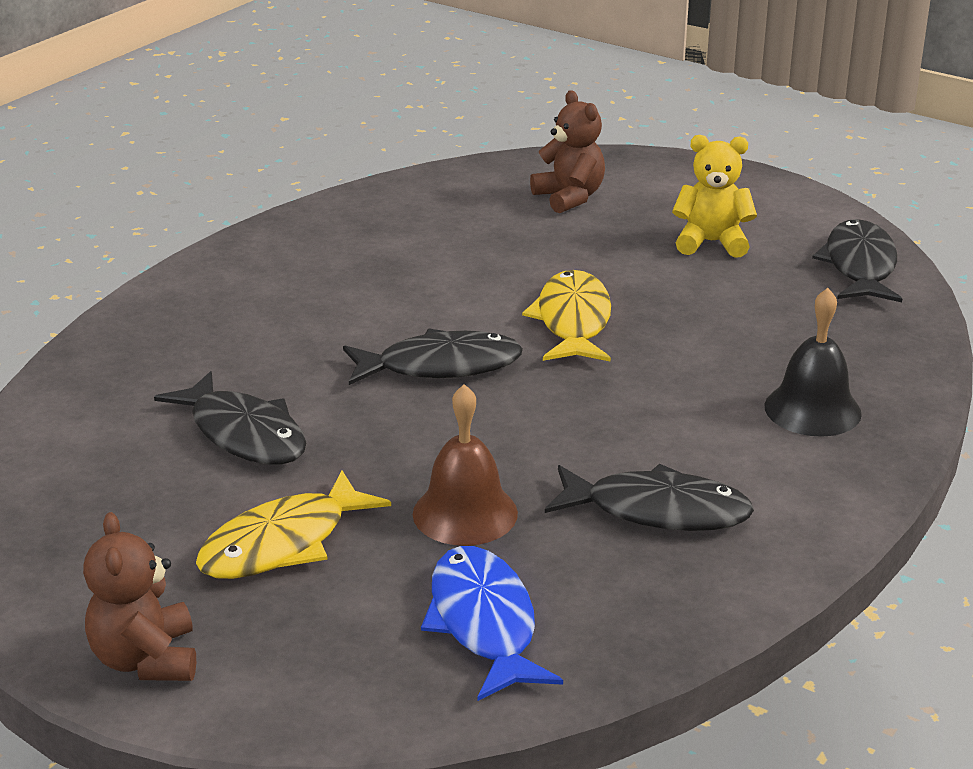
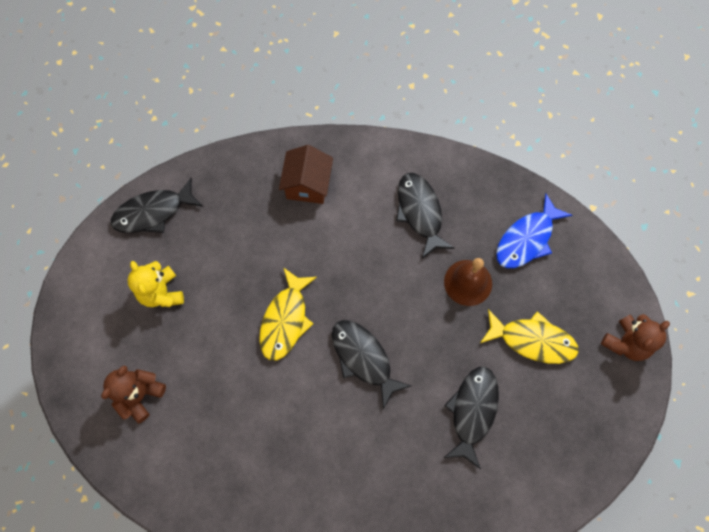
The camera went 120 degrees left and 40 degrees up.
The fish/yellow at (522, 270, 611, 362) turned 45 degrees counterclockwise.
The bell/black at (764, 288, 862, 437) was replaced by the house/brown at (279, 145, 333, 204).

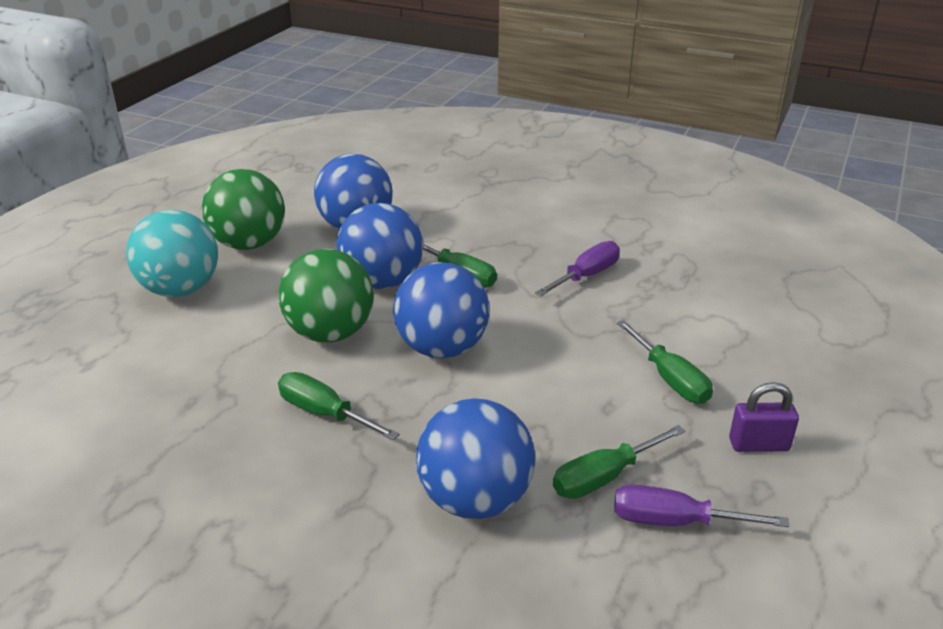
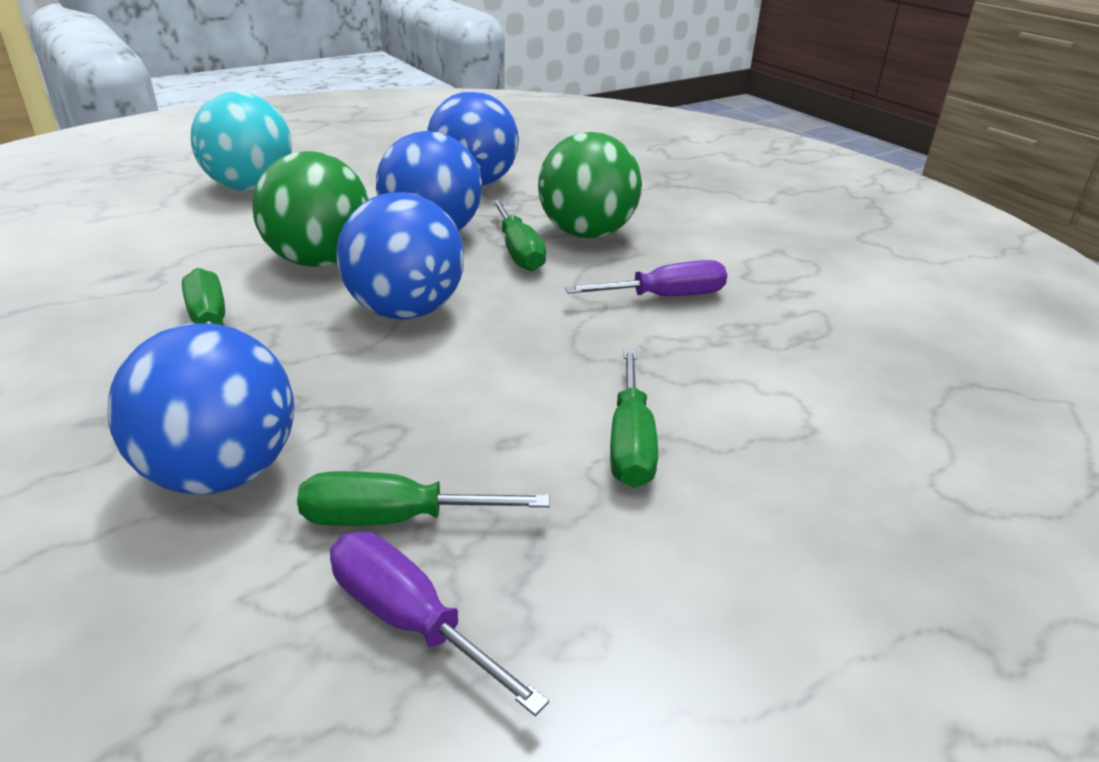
The camera went 30 degrees right and 0 degrees up.
The ball/green moved from (202, 169, 285, 250) to (538, 132, 642, 239).
The padlock/purple at (729, 382, 799, 452) disappeared.

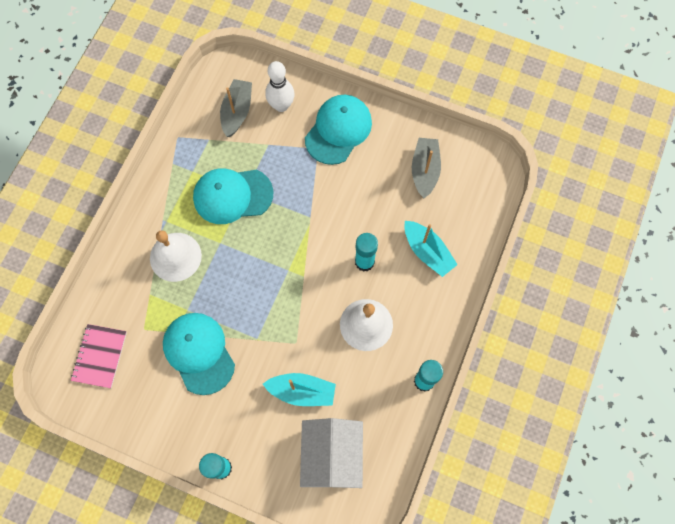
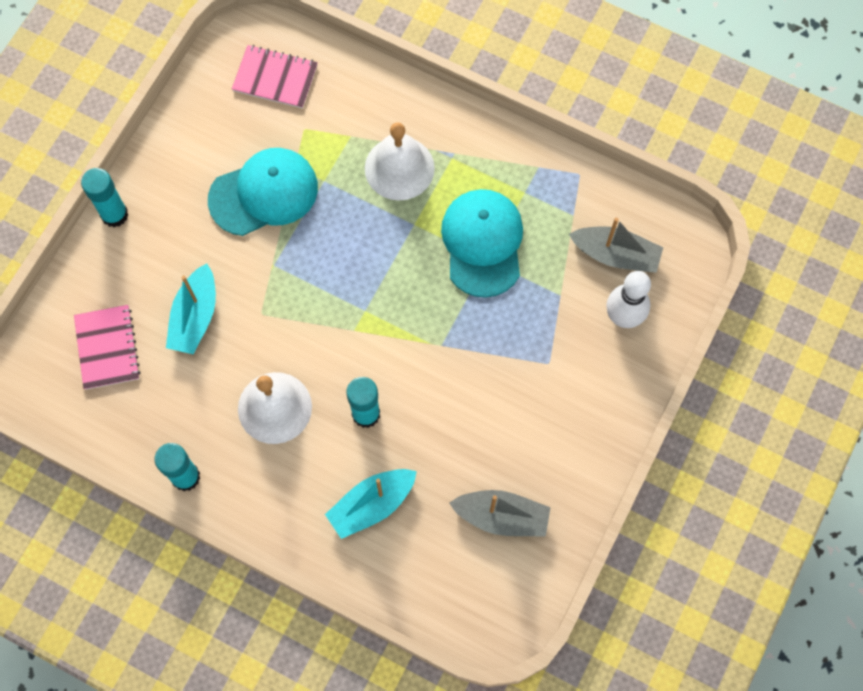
The camera went 95 degrees right and 0 degrees up.
The house/white at (300, 418, 363, 488) was replaced by the notebook/pink at (74, 305, 141, 390).
The cap/turquoise at (305, 95, 372, 165) disappeared.

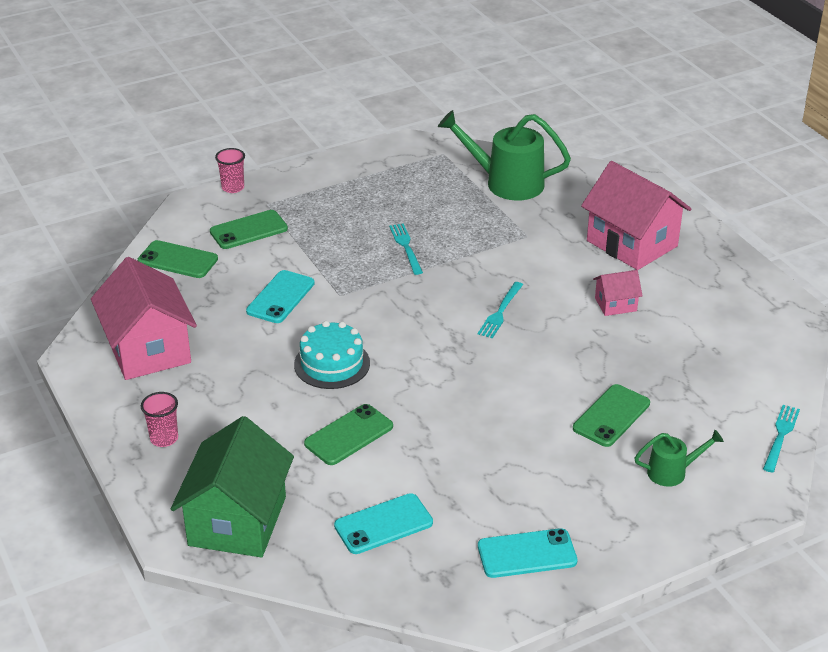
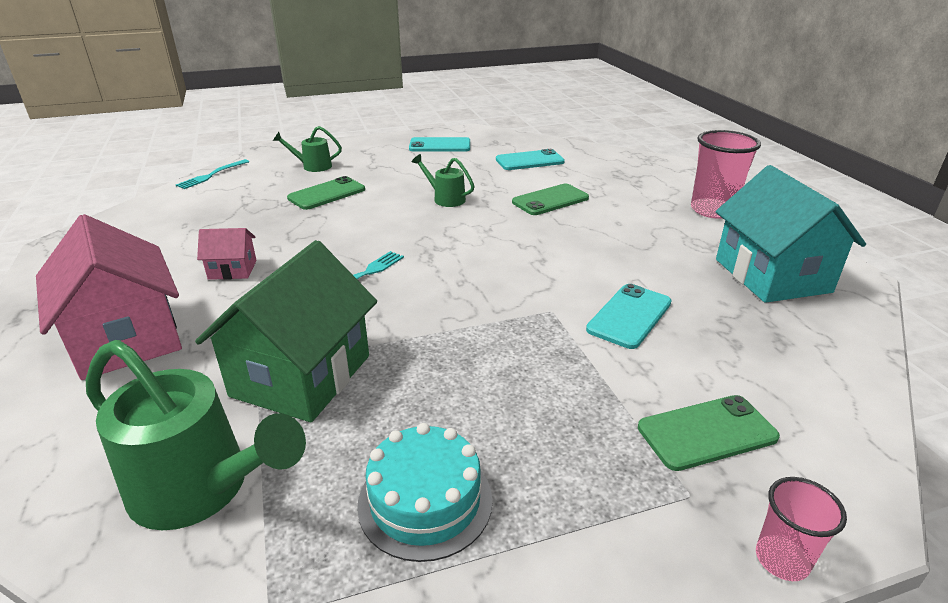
The camera went 170 degrees left and 5 degrees down.
The house/pink at (91, 257, 197, 380) became the house/turquoise at (716, 165, 866, 303).
The phone/green at (138, 240, 218, 278) disappeared.
The cup/pink at (141, 392, 178, 447) changed to 1.77 times the size.
The house/green moved from (171, 416, 294, 557) to (195, 240, 377, 422).
The cake/turquoise moved from (294, 321, 370, 389) to (357, 423, 493, 562).
The fork/turquoise at (389, 223, 423, 275) disappeared.
The watering can/green at (412, 154, 475, 207) appeared.

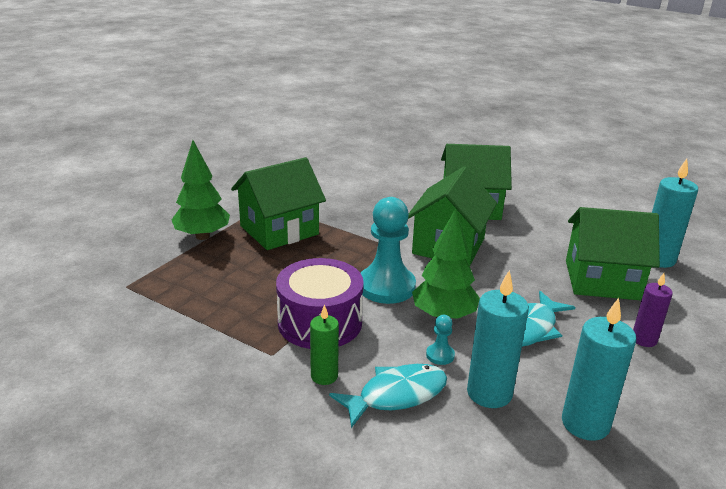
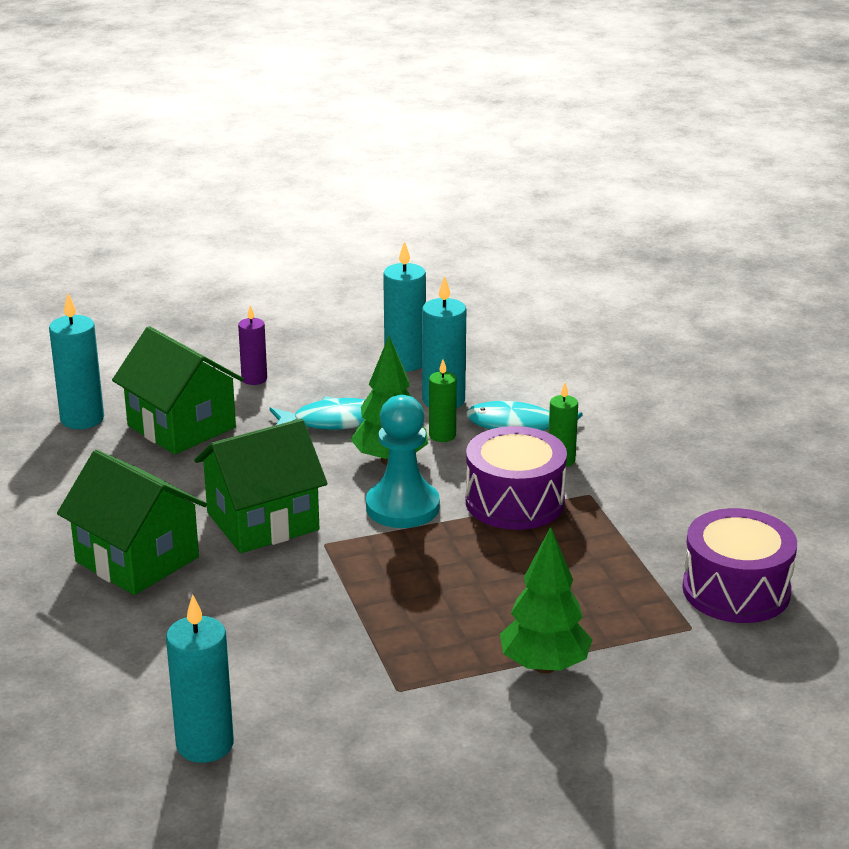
The camera went 140 degrees left and 0 degrees up.
The house/green at (231, 157, 326, 250) disappeared.
The pawn/turquoise at (426, 315, 455, 365) was replaced by the candle/green at (429, 360, 457, 442).
The candle/turquoise at (166, 595, 234, 763) appeared.
The drum/purple at (682, 508, 797, 623) appeared.

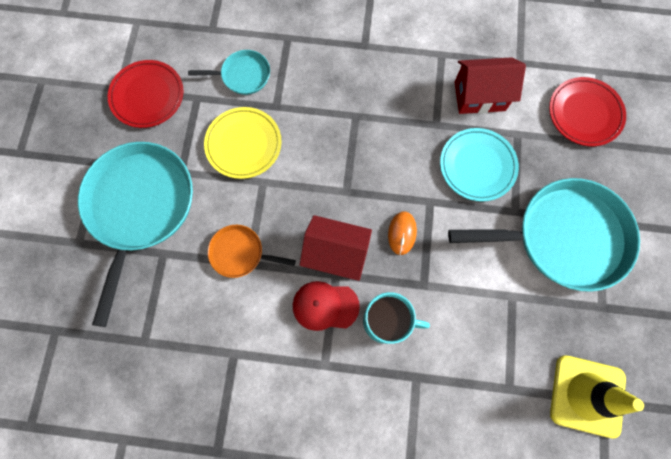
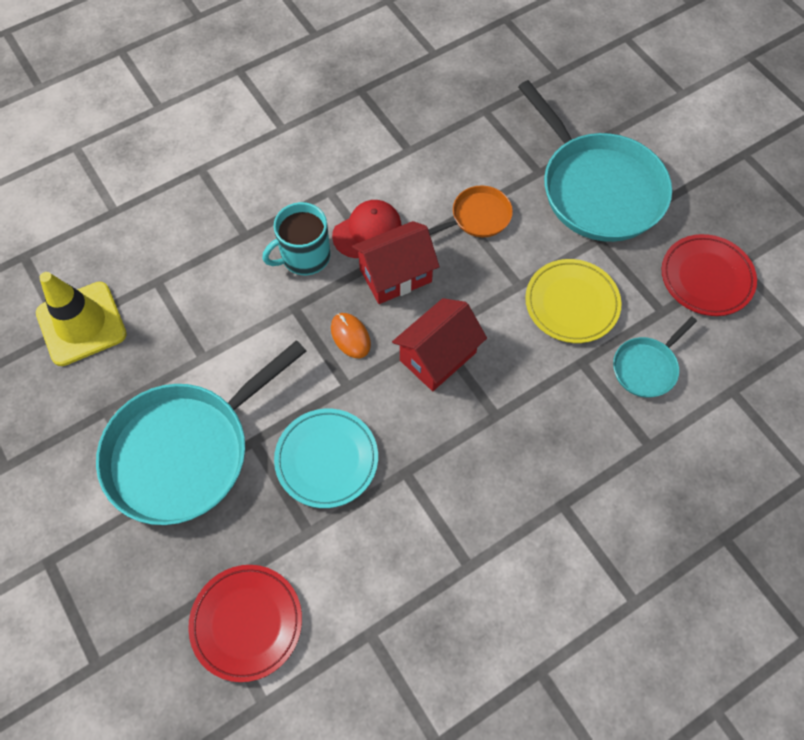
The camera went 140 degrees right and 10 degrees down.
The house/red moved from (454, 57, 526, 114) to (392, 298, 487, 391).

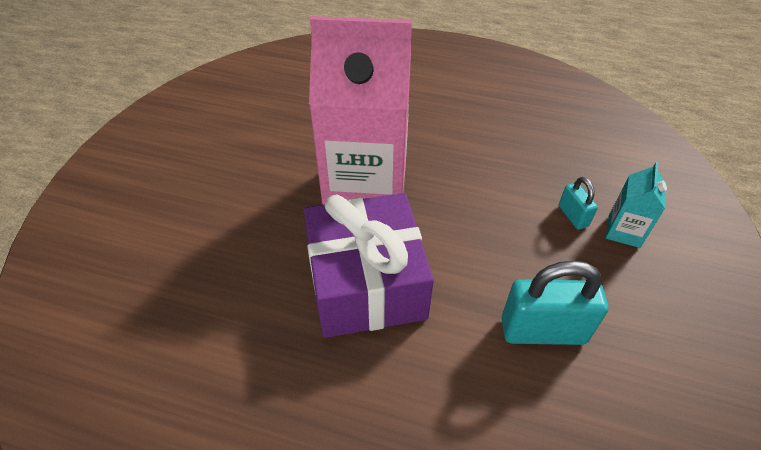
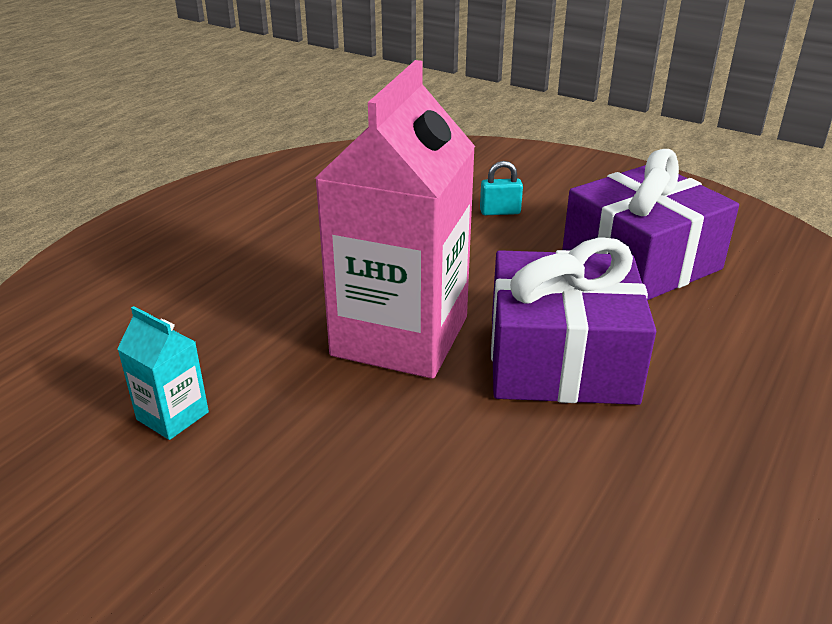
The camera went 75 degrees left and 15 degrees down.
The padlock/turquoise at (502, 261, 608, 345) was replaced by the gift/purple at (562, 149, 739, 300).
The carton/turquoise moved from (606, 162, 667, 248) to (117, 306, 209, 440).

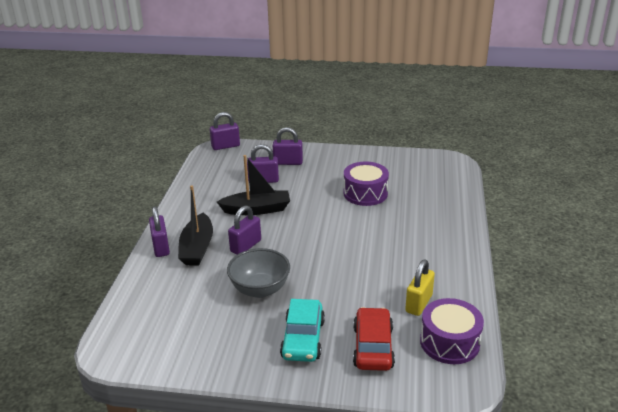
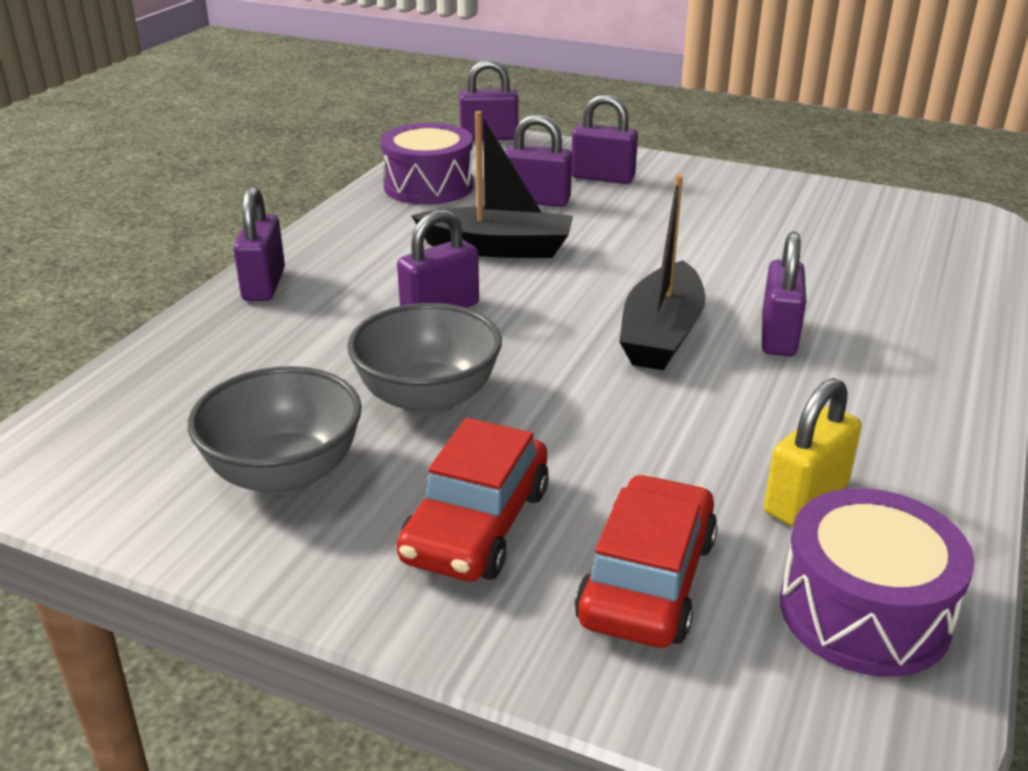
The camera went 15 degrees right and 0 degrees up.
The boat/black moved from (178, 185, 213, 265) to (619, 175, 706, 370).
The car/turquoise at (280, 299, 325, 362) became the car/red at (397, 418, 549, 581).
The drum/purple moved from (343, 162, 389, 206) to (380, 123, 474, 205).
The bowl/grey at (188, 366, 362, 495) appeared.
The padlock/purple at (762, 232, 806, 356) appeared.

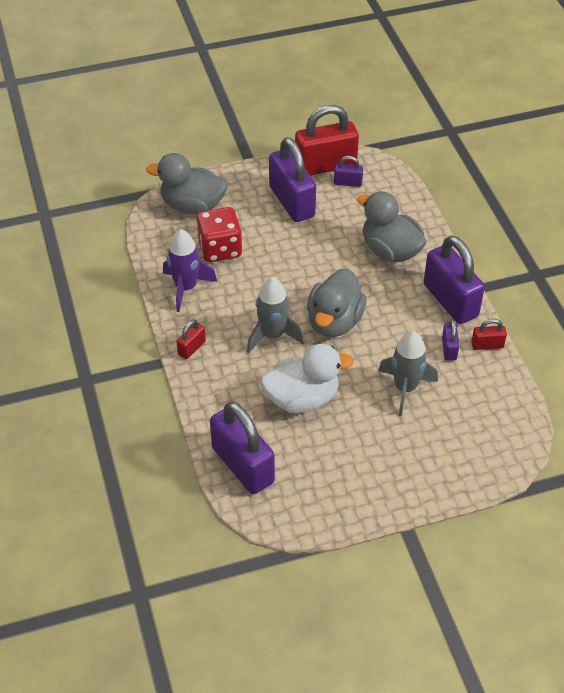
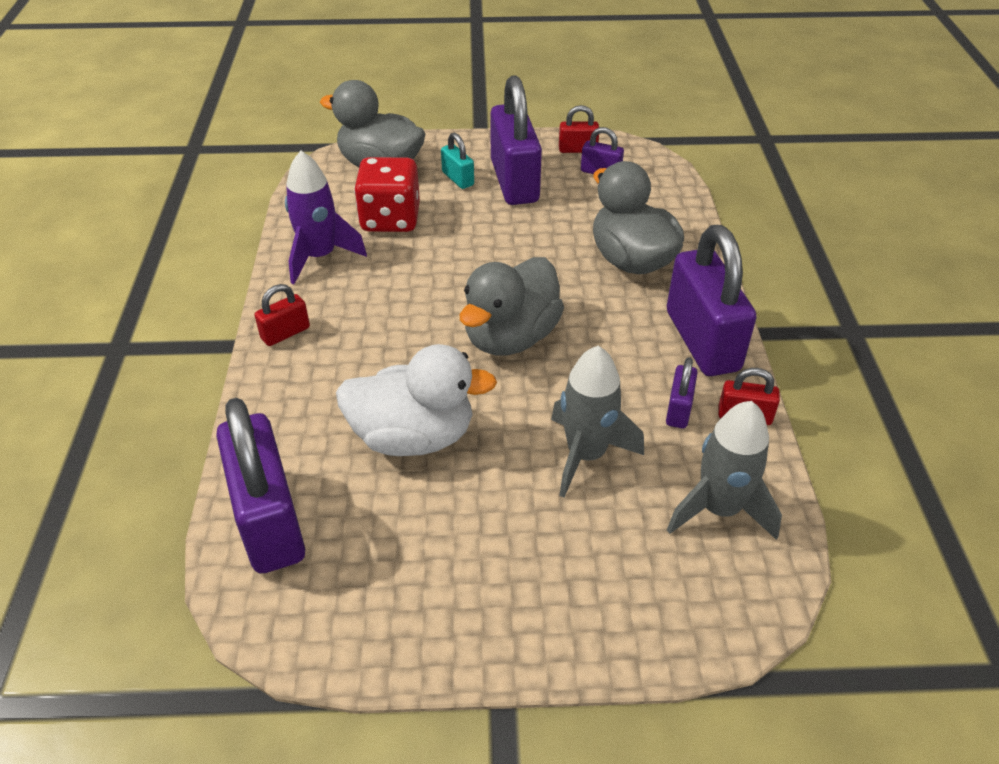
The camera went 15 degrees right and 5 degrees down.
The rocket/grey moved from (247, 277, 305, 353) to (667, 401, 782, 540).
The padlock/red at (295, 105, 359, 175) changed to 0.46 times the size.
The padlock/turquoise at (441, 133, 474, 189) appeared.

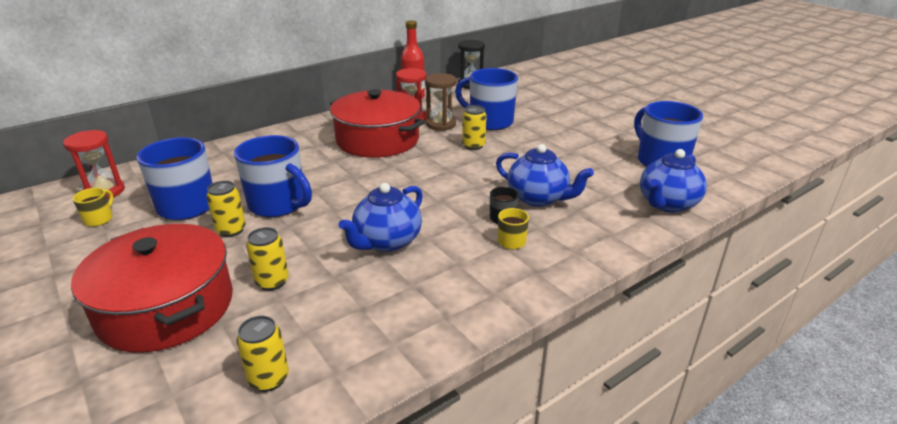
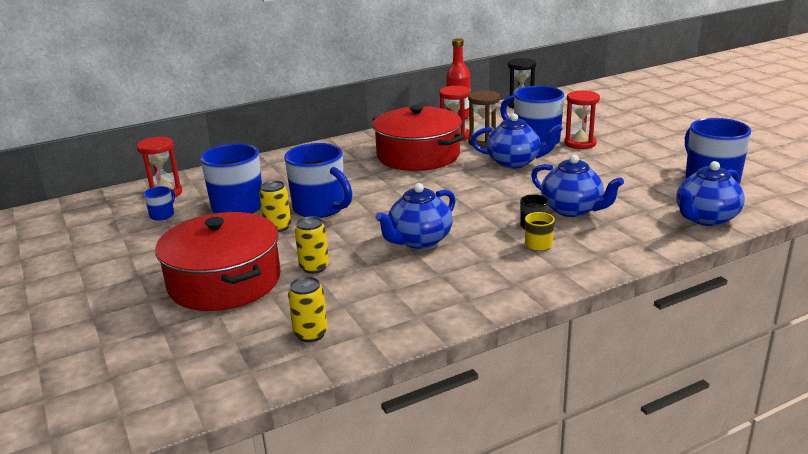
The camera went 10 degrees right and 5 degrees down.
The mug/yellow at (73, 188, 114, 227) became the mug/blue at (144, 186, 175, 221).
The can/yellow at (462, 105, 487, 150) was replaced by the teapot/blue at (471, 113, 563, 168).
The hourglass/red at (564, 90, 600, 149) appeared.

